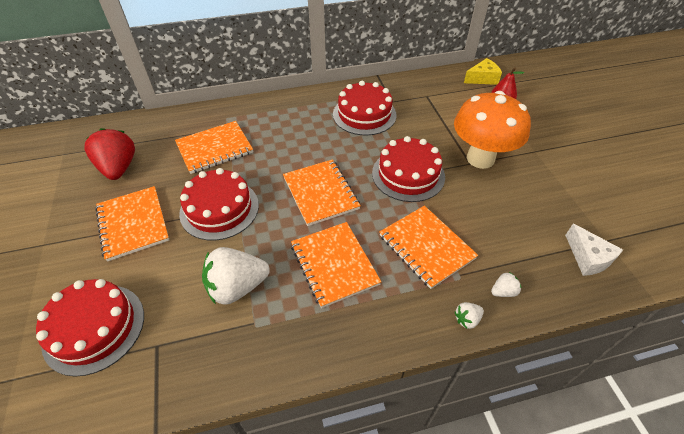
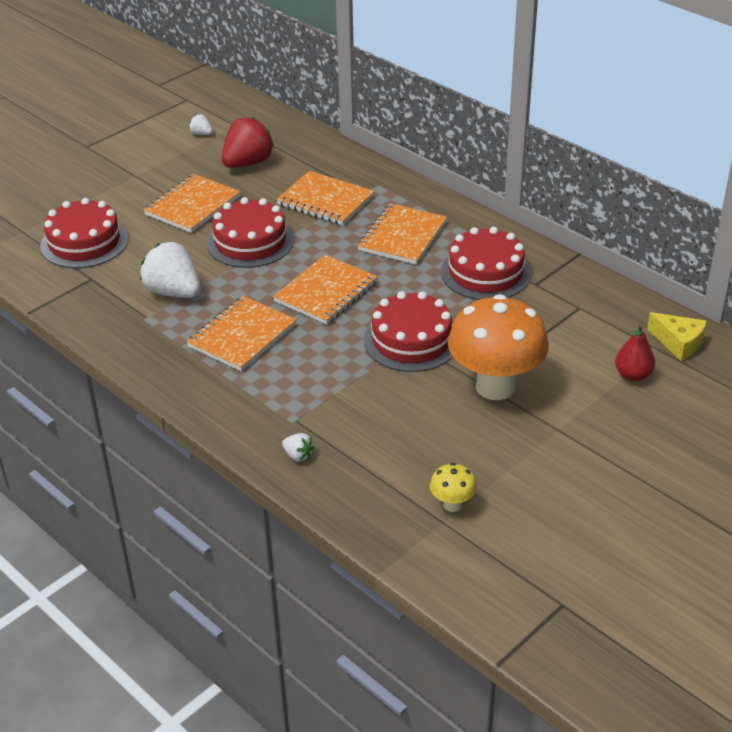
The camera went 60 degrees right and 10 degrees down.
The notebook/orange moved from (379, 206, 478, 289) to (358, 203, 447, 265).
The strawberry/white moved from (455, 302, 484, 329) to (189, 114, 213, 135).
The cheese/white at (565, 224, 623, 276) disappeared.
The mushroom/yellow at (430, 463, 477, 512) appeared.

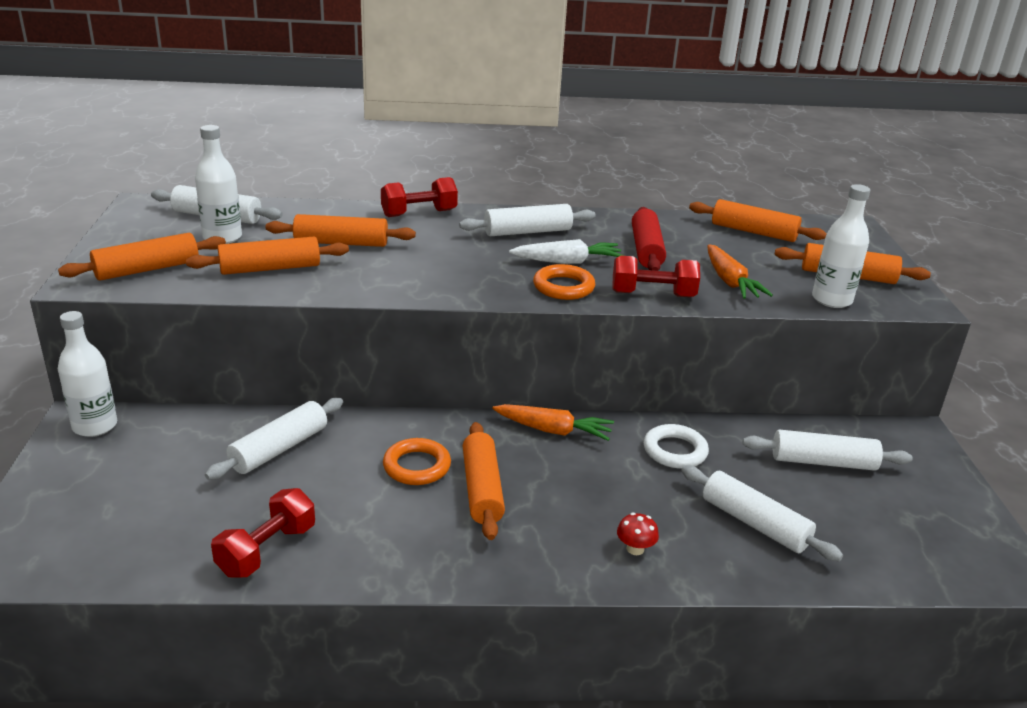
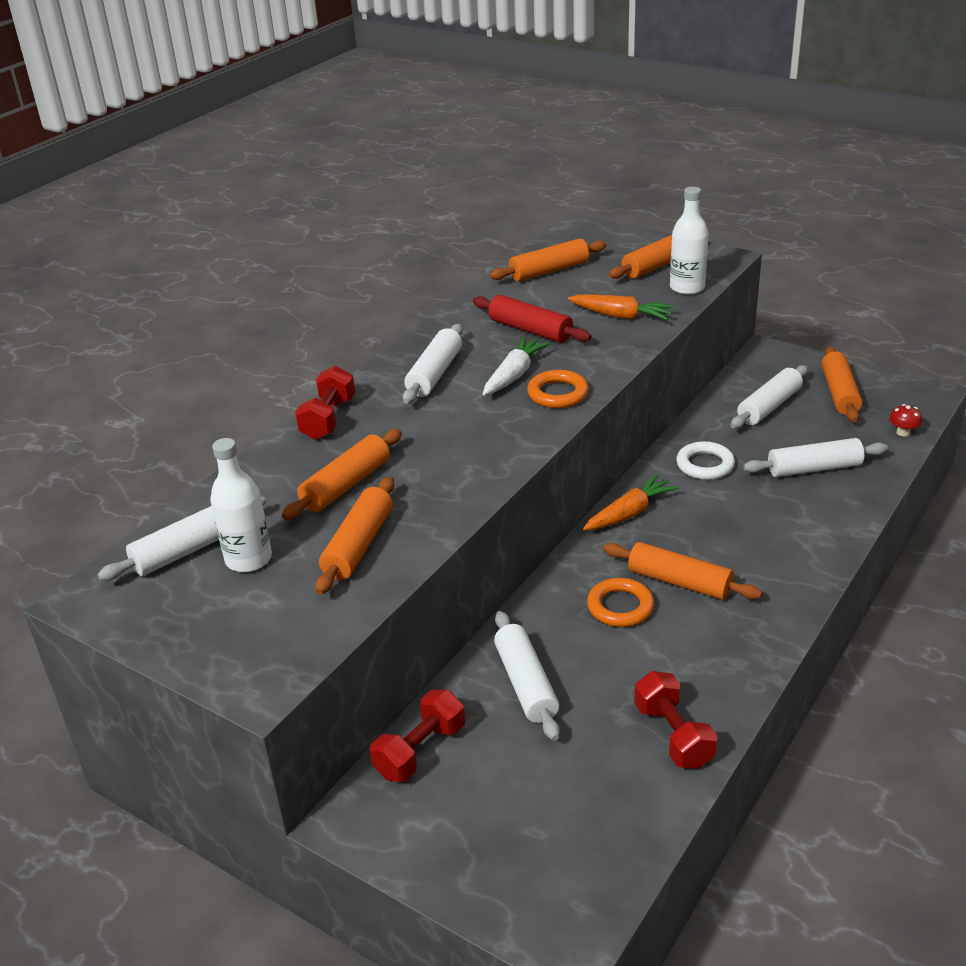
The camera went 50 degrees left and 5 degrees up.
The rolling pin/orange moved from (58, 233, 226, 281) to (821, 346, 862, 422).
The bottle/white at (58, 311, 117, 437) disappeared.
The dumbbell/red moved from (612, 255, 700, 297) to (370, 690, 465, 782).
The mushroom/red moved from (617, 513, 659, 555) to (889, 404, 922, 437).

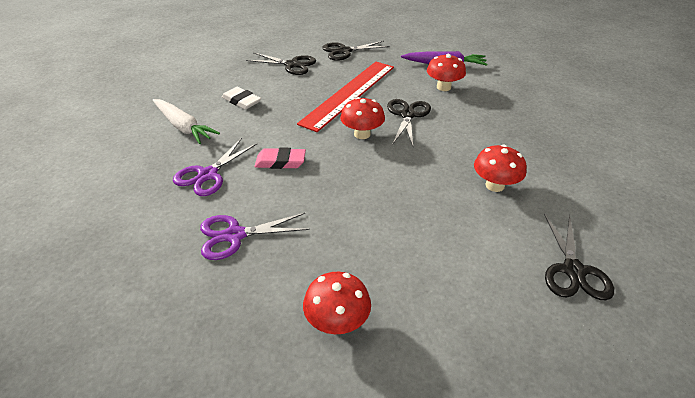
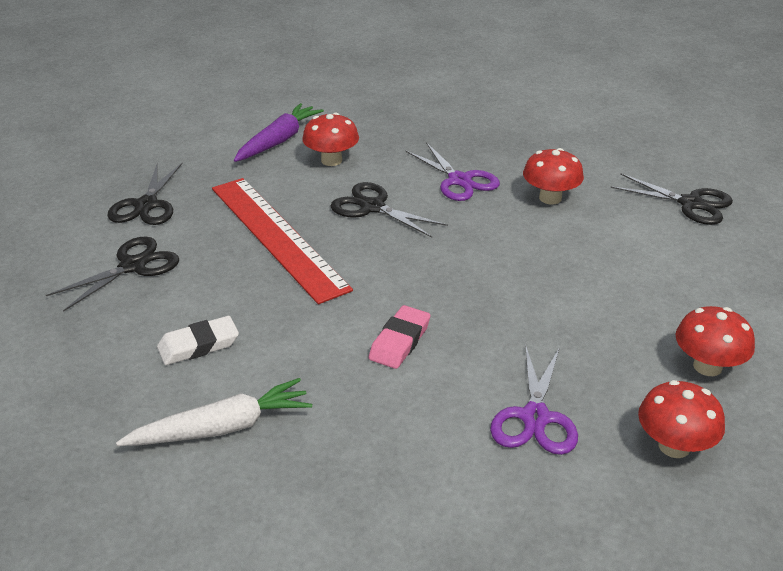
The camera went 65 degrees left and 5 degrees down.
The scissors/purple moved from (173, 138, 257, 196) to (405, 142, 500, 201).
The mushroom/red moved from (340, 97, 385, 139) to (638, 380, 725, 458).

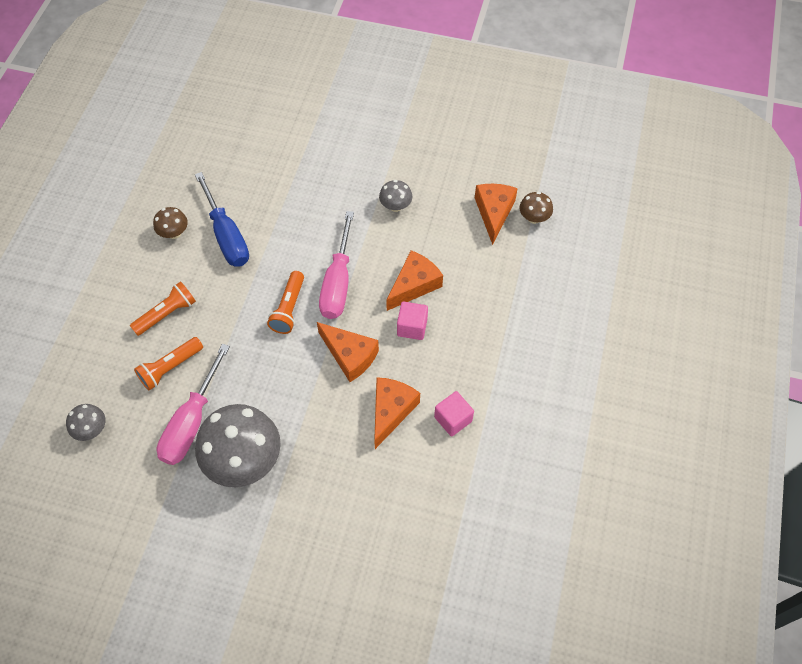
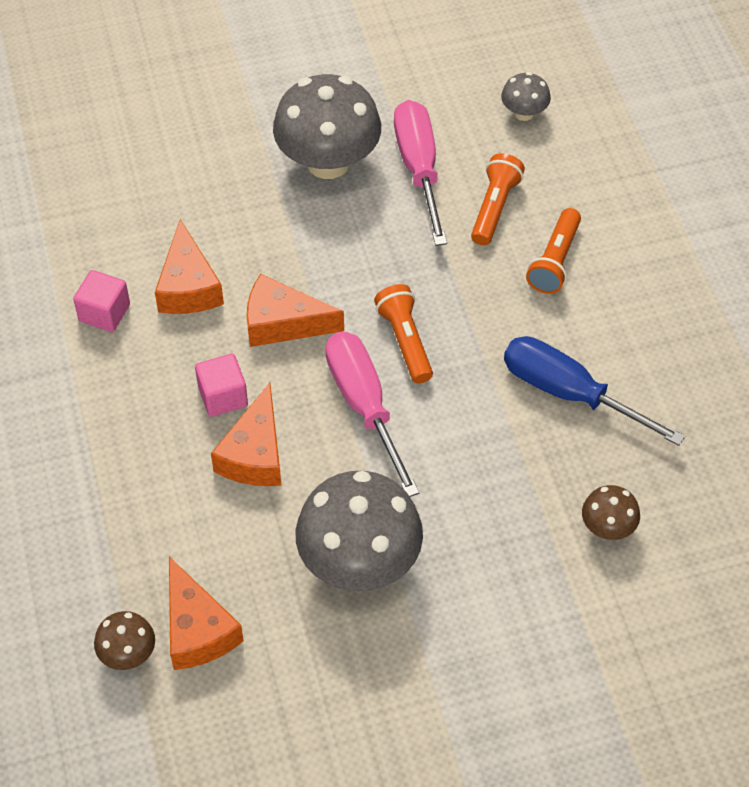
The camera went 150 degrees right and 5 degrees down.
The mushroom/brown moved from (153, 207, 188, 239) to (582, 485, 640, 540).
The mushroom/grey at (379, 180, 412, 212) changed to 2.13 times the size.

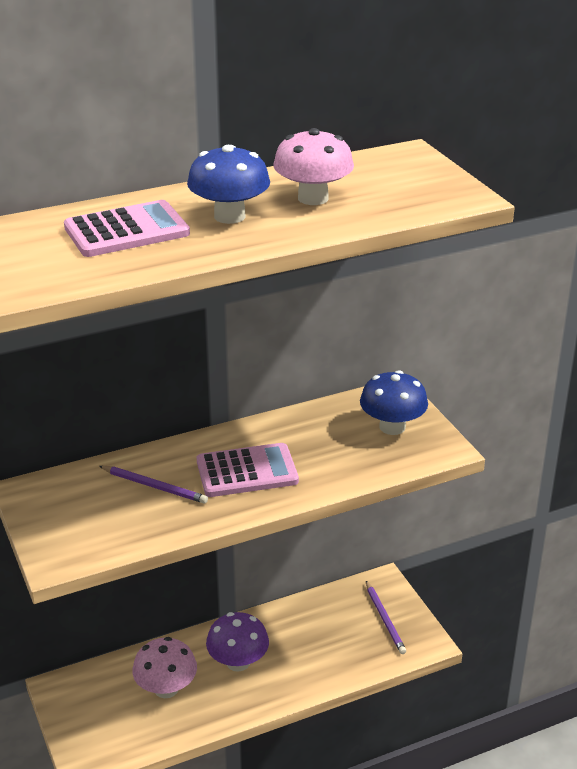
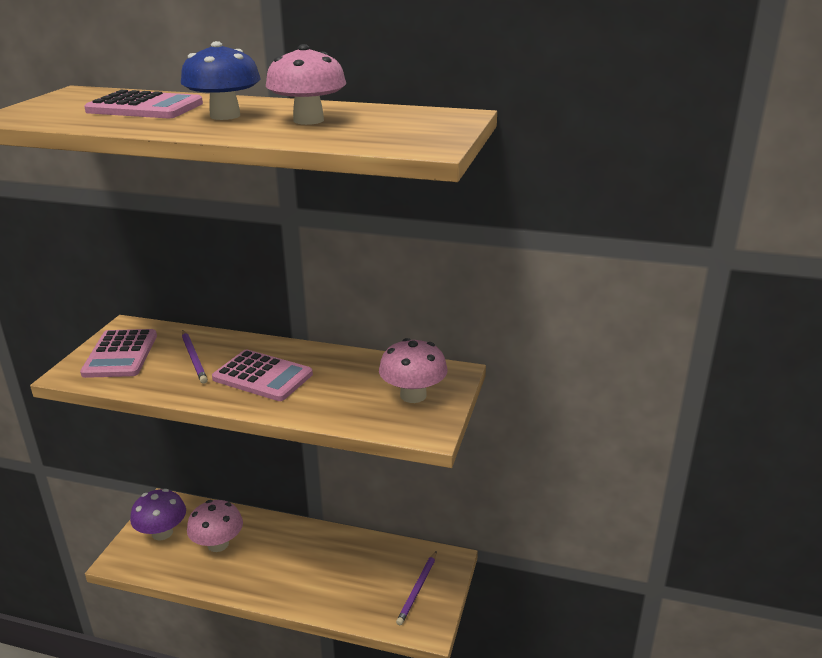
The camera went 40 degrees right and 5 degrees down.
The mushroom/purple moved from (206, 612, 269, 672) to (130, 489, 186, 540).
The mushroom/blue at (360, 370, 428, 435) became the mushroom/pink at (379, 338, 448, 403).
The calculator/pink at (80, 329, 157, 378) appeared.

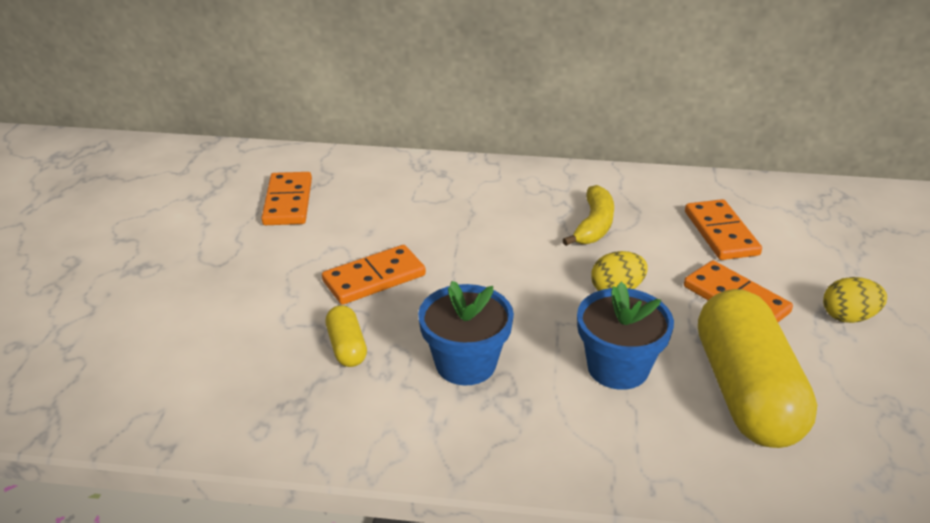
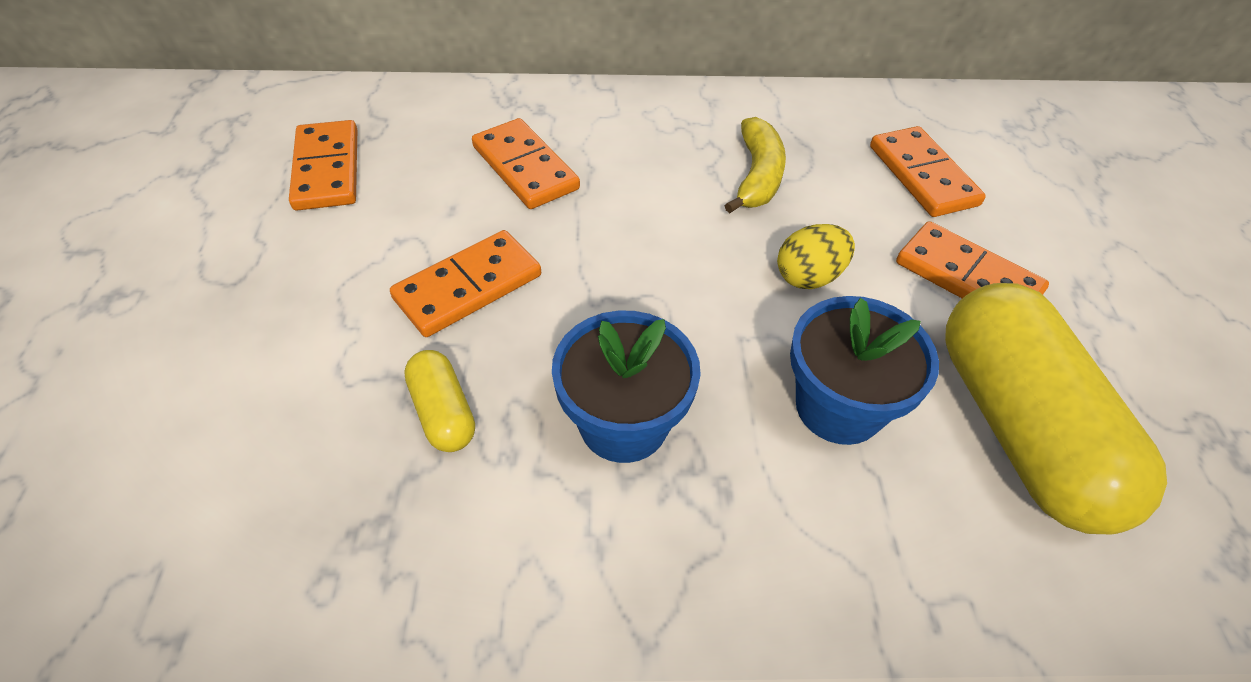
The camera went 10 degrees left and 15 degrees up.
The egg/yellow at (823, 277, 887, 323) disappeared.
The domino/orange at (472, 118, 580, 209) appeared.

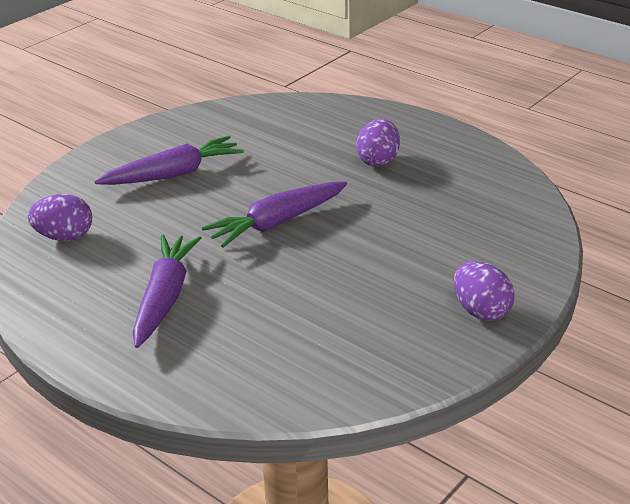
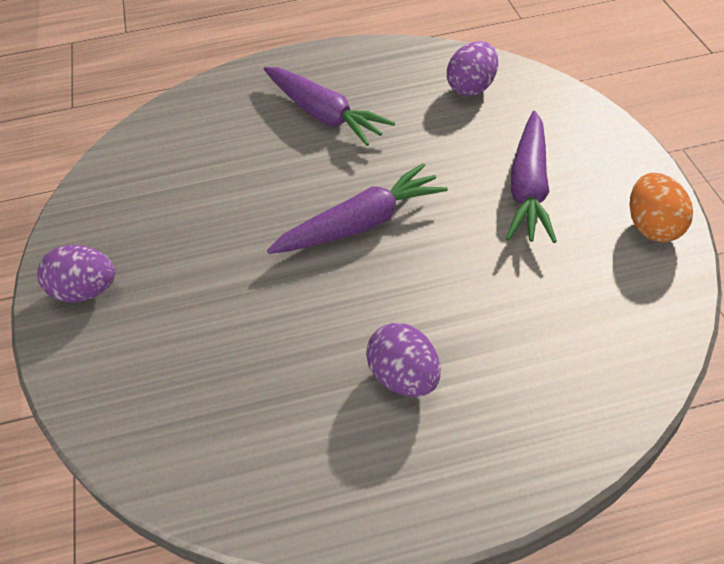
The camera went 130 degrees right and 15 degrees up.
The carrot/purple at (201, 181, 347, 248) turned 60 degrees clockwise.
The egg/orange at (630, 173, 693, 242) appeared.

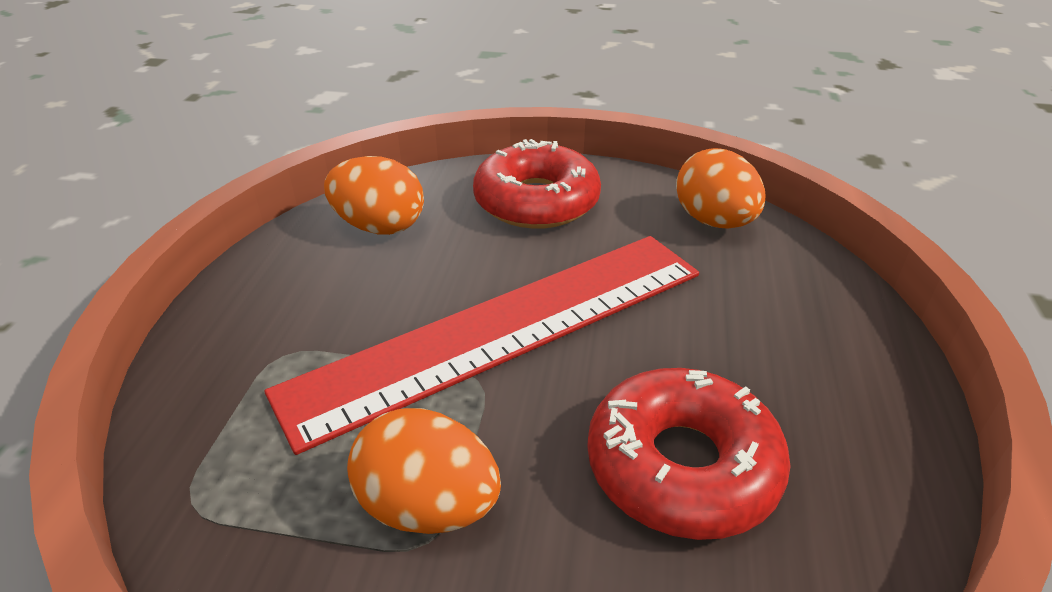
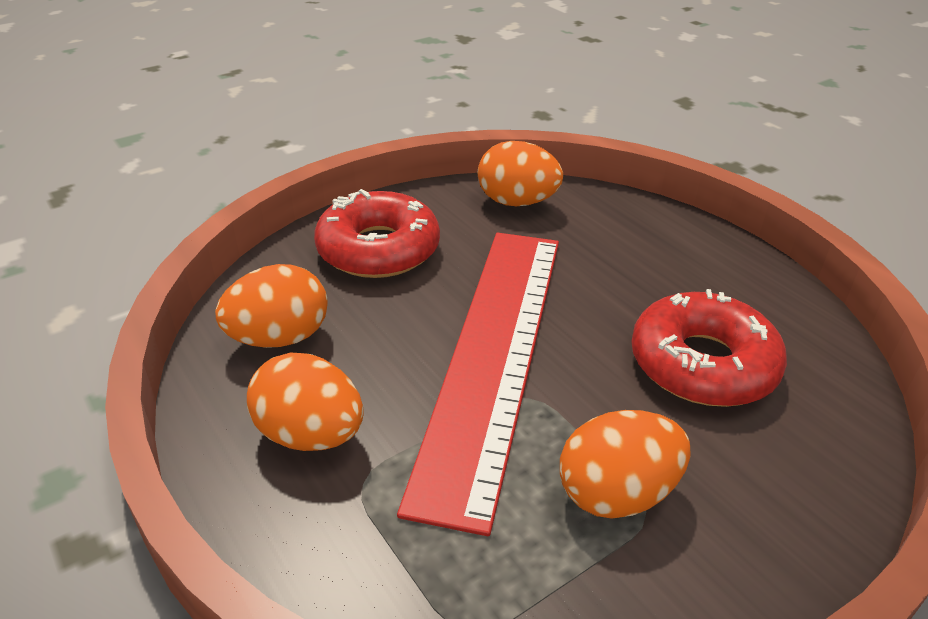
The camera went 45 degrees left and 0 degrees up.
The egg/orange at (247, 352, 364, 451) appeared.

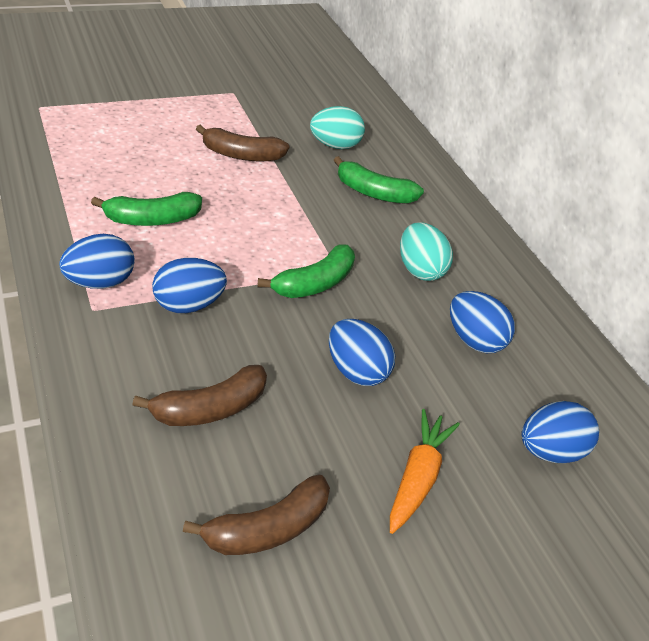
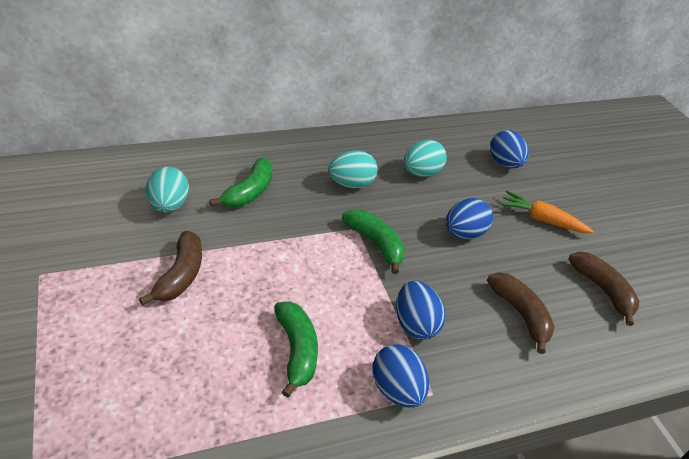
The camera went 85 degrees left and 0 degrees up.
The egg/blue at (450, 291, 515, 353) became the egg/turquoise at (404, 140, 447, 177).

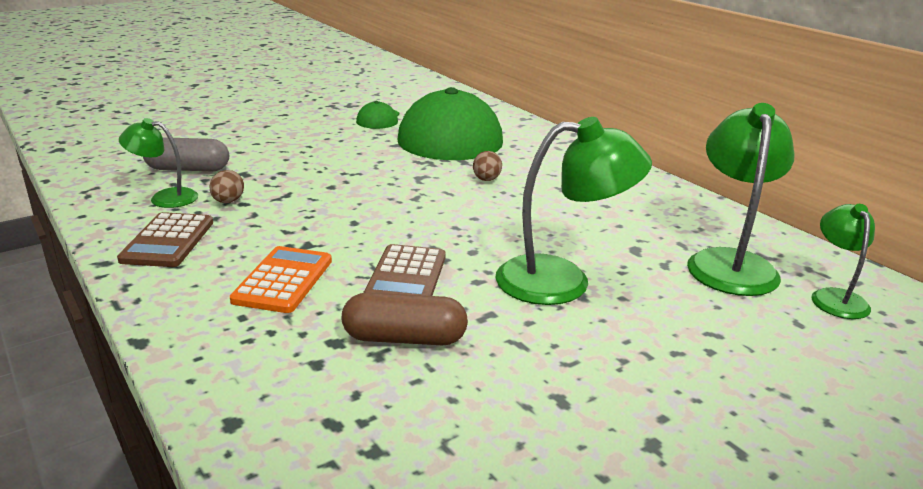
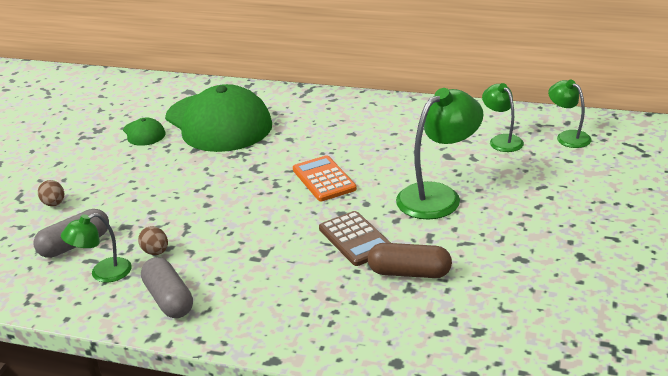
The camera went 35 degrees left and 5 degrees up.
The calculator/brown at (117, 212, 213, 267) was replaced by the capsule/grey at (141, 257, 193, 318).
The calculator/orange moved from (230, 246, 332, 313) to (293, 155, 357, 201).
The capsule/brown at (342, 293, 468, 345) turned 45 degrees clockwise.
The egg/brown moved from (473, 151, 502, 181) to (38, 180, 64, 206).
The lamp/green at (687, 103, 795, 296) changed to 0.58 times the size.

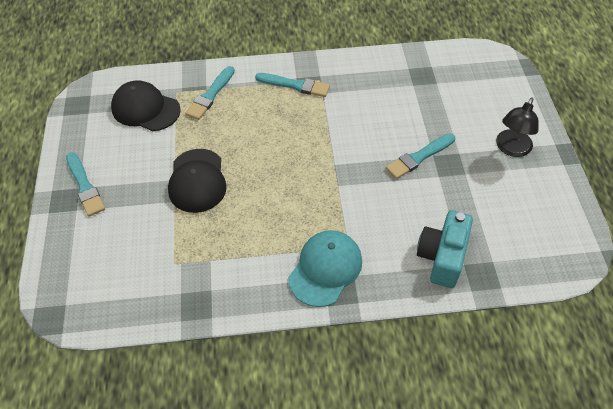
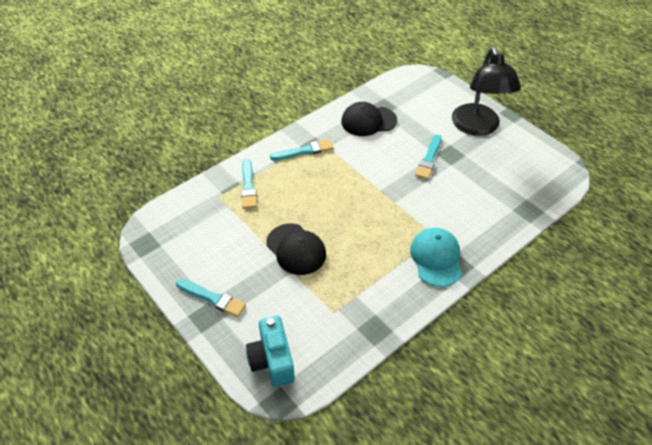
The camera went 35 degrees left and 5 degrees down.
The cap/black moved from (111, 80, 181, 131) to (341, 102, 397, 136).
The camera/turquoise moved from (417, 210, 473, 288) to (246, 316, 295, 387).
The lamp/black at (496, 97, 539, 157) changed to 1.77 times the size.

